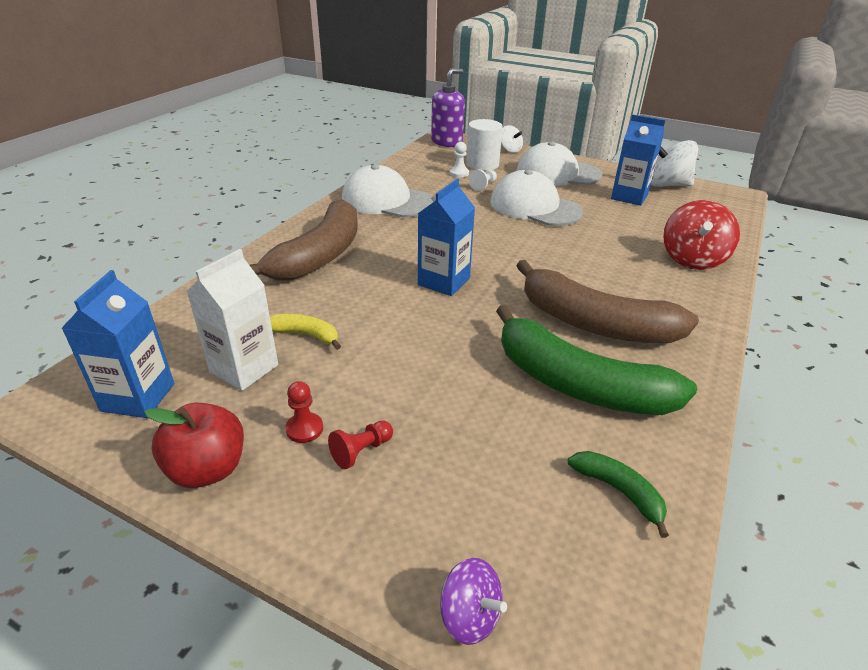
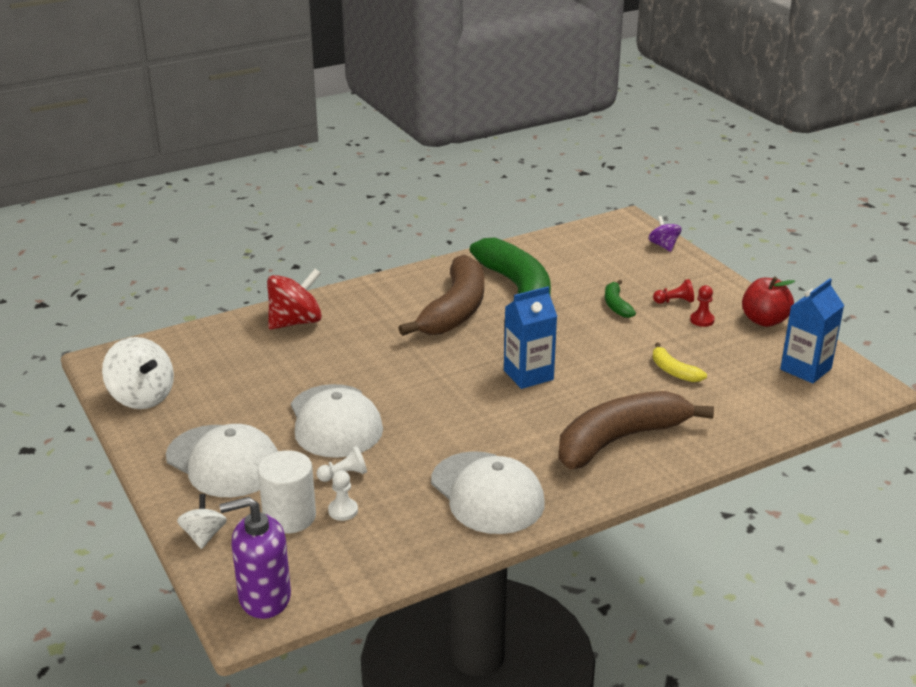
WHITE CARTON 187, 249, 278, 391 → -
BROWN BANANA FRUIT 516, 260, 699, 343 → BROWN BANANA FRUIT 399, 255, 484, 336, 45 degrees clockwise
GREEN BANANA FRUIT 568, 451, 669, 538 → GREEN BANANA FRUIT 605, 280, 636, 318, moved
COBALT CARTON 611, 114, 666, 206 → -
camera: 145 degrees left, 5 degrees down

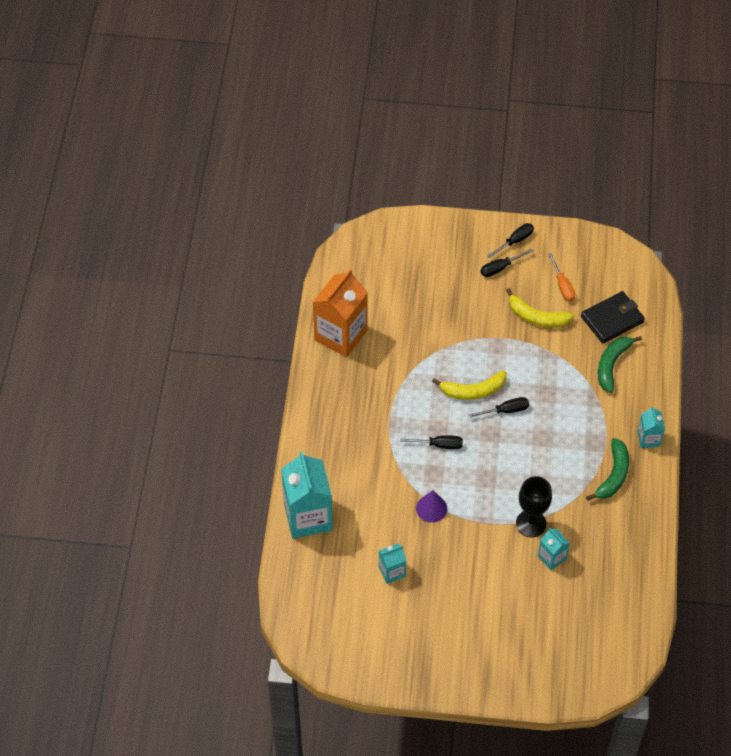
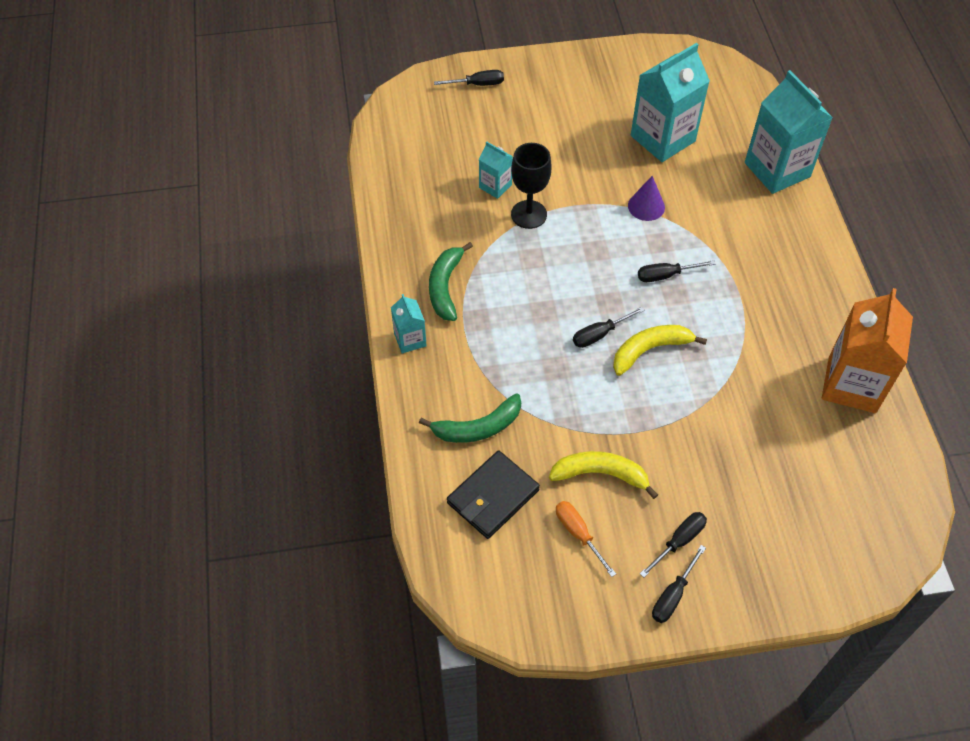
TEAL CARTON 379, 543, 406, 584 → TEAL CARTON 631, 43, 710, 162, x2.02
GREEN BANANA FRUIT 598, 336, 642, 393 → GREEN BANANA FRUIT 419, 393, 521, 443, 60 degrees clockwise
- → EBONY HAND SCREWDRIVER 434, 70, 504, 86
camera: 165 degrees right, 0 degrees up

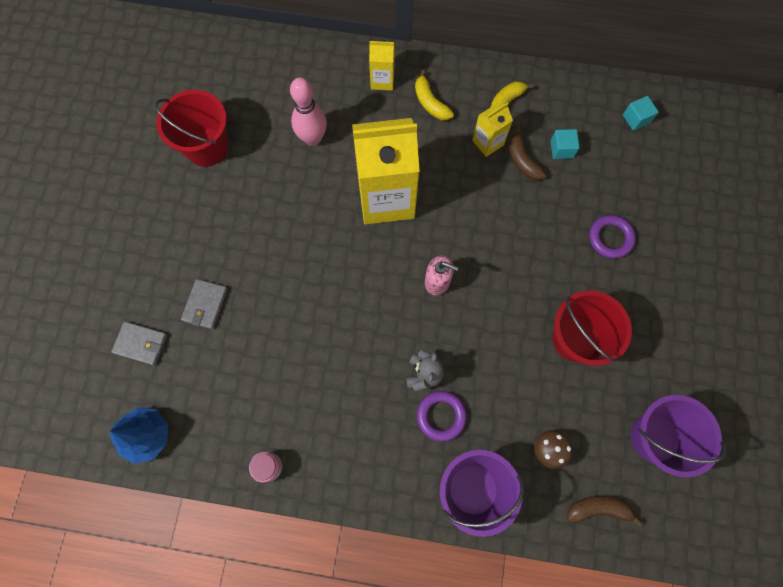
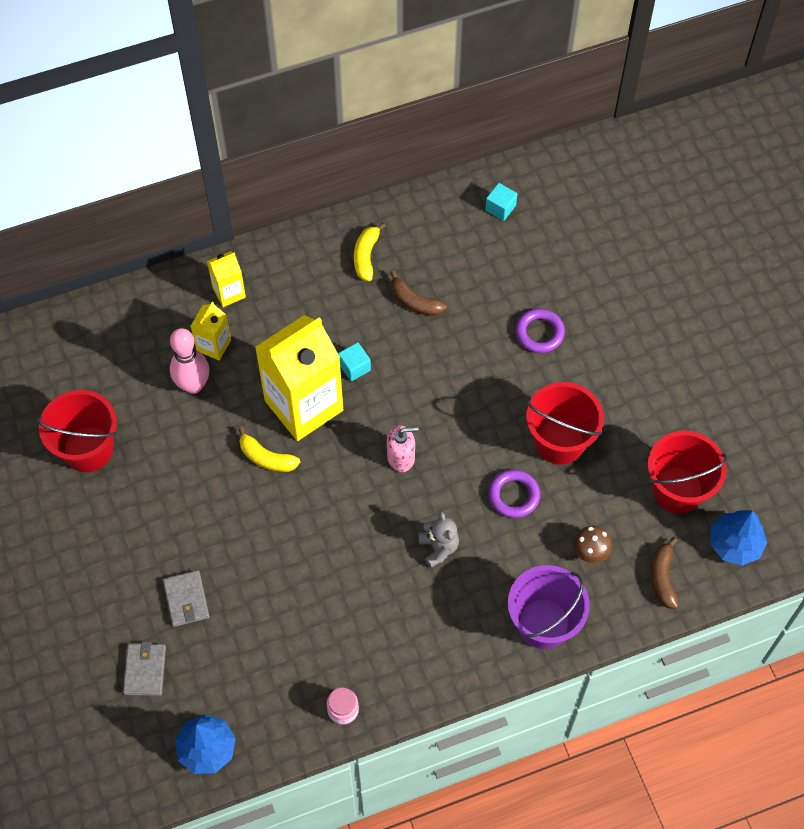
GREY WALLET 111, 321, 167, 366 → GREY WALLET 123, 642, 166, 696, 75 degrees counterclockwise
BRIGHT YELLOW BANANA FRUIT 415, 70, 454, 120 → BRIGHT YELLOW BANANA FRUIT 238, 427, 300, 472, moved
VIOLET RING 417, 391, 467, 442 → VIOLET RING 488, 469, 540, 518, moved
BRIGHT YELLOW CARTON 472, 103, 513, 157 → BRIGHT YELLOW CARTON 191, 302, 231, 360, moved
TEAL CUBE 551, 129, 580, 159 → TEAL CUBE 338, 342, 371, 381, moved
BROWN BANANA FRUIT 567, 496, 642, 526 → BROWN BANANA FRUIT 651, 537, 679, 609, 60 degrees counterclockwise
VIOLET BUCKET 631, 395, 727, 478 → CRIMSON BUCKET 648, 431, 728, 514
- → COBALT TREE 710, 510, 767, 566
camera: 30 degrees left, 10 degrees down

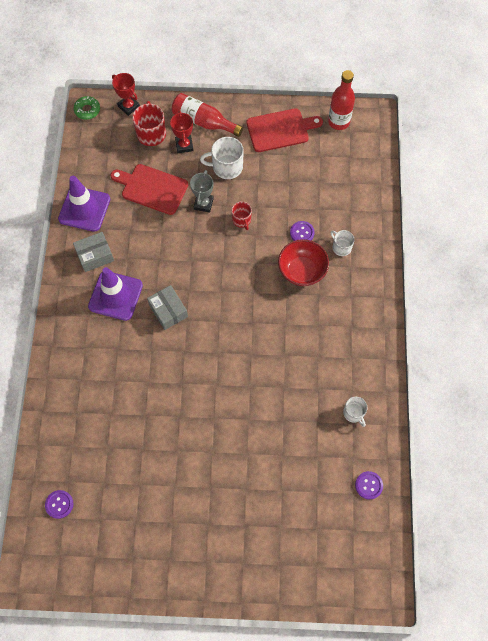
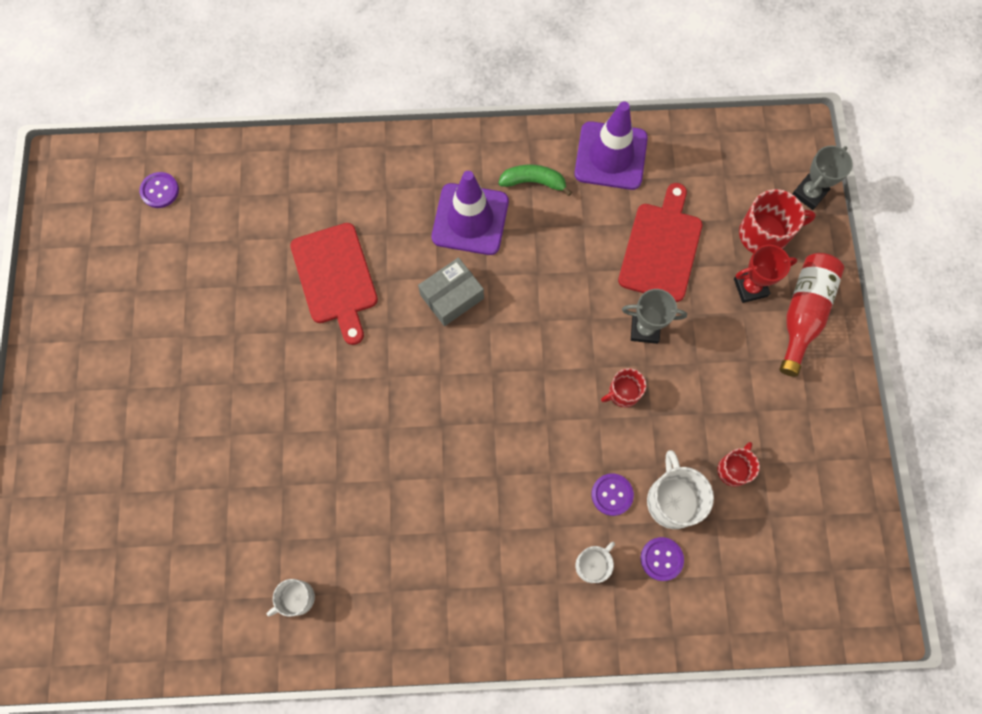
GREY PARCEL 73, 232, 114, 272 → GREEN BANANA FRUIT 498, 165, 572, 196
GREEN DOUGHNUT 74, 96, 100, 120 → -
CRIMSON AWARD CUP 112, 73, 140, 116 → GREY AWARD CUP 792, 146, 853, 210
WHITE MUG 200, 137, 244, 179 → WHITE MUG 647, 450, 714, 529, moved
CRIMSON CUTTING BOARD 246, 108, 323, 152 → CRIMSON CUTTING BOARD 290, 223, 378, 345, moved
CRIMSON DEEP DISH 278, 239, 329, 286 → -
CRIMSON FLASK 328, 70, 355, 130 → -
VIOLET BUTTON 355, 471, 383, 500 → VIOLET BUTTON 641, 537, 684, 581, moved
- → CRIMSON MUG 717, 442, 760, 487
camera: 85 degrees right, 5 degrees up

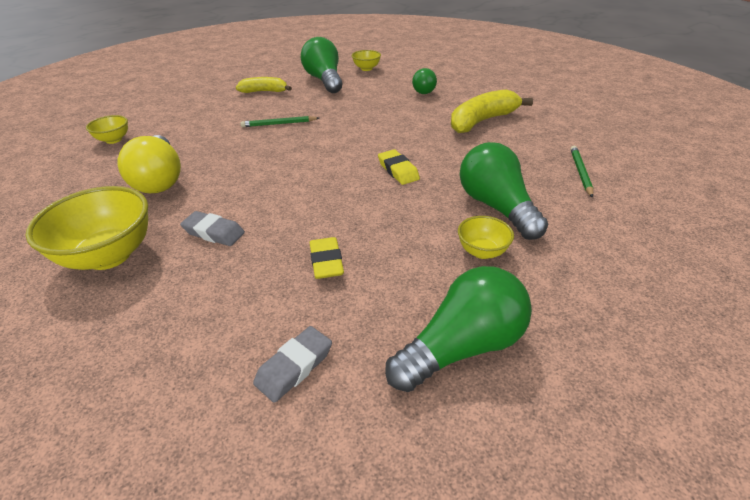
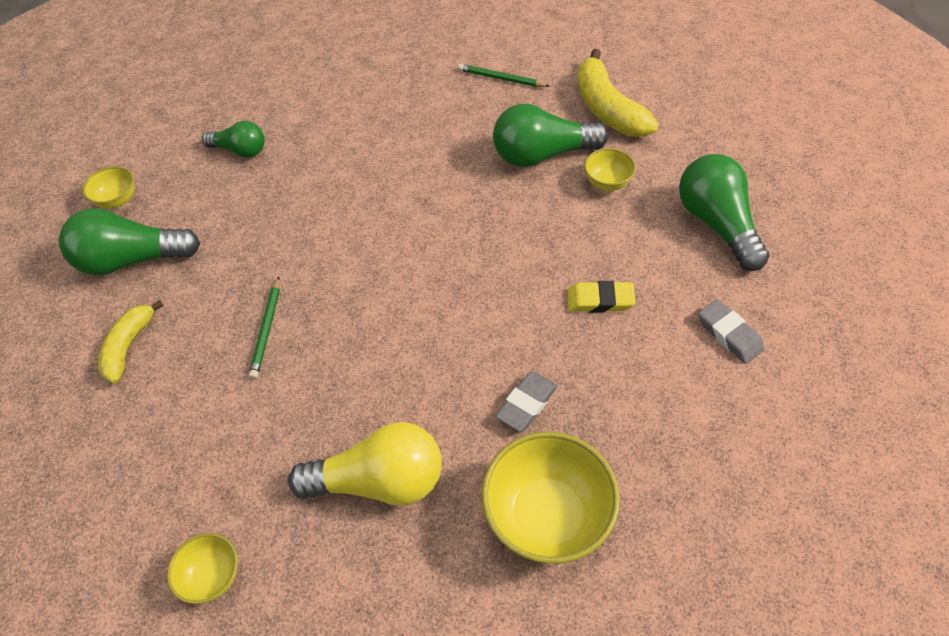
BRIGHT YELLOW ERASER 378, 150, 420, 185 → -
BRIGHT YELLOW BANANA FRUIT 451, 89, 533, 133 → BRIGHT YELLOW BANANA FRUIT 577, 49, 659, 137, moved
camera: 75 degrees left, 15 degrees up

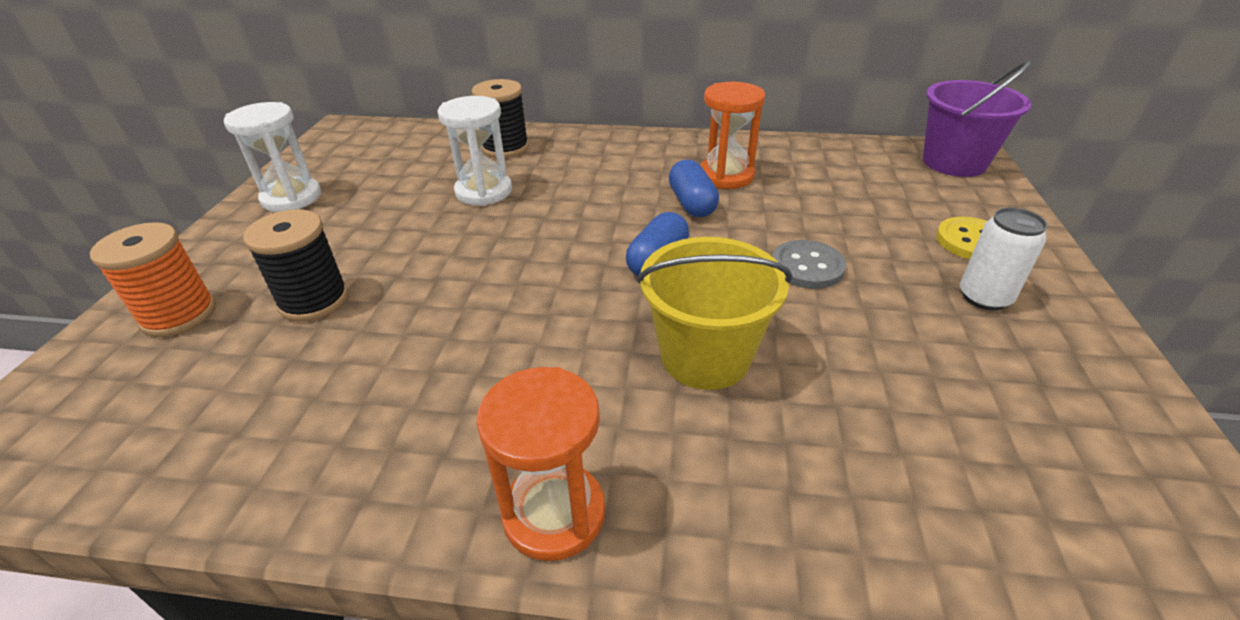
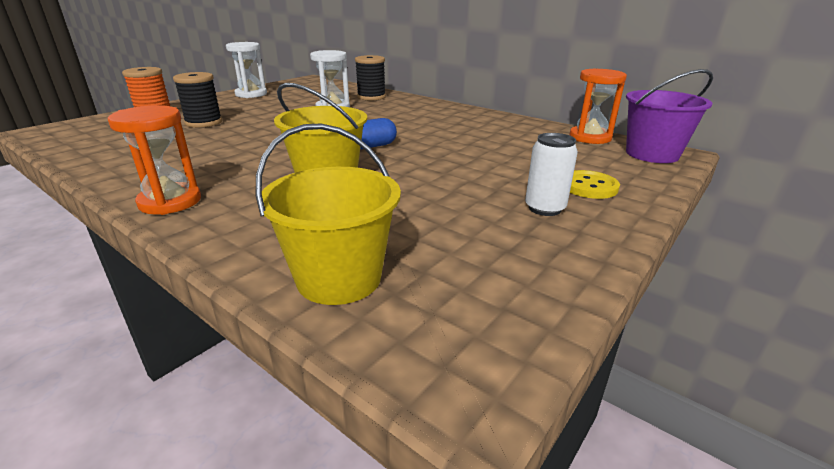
COBALT PILL SHAPE 669, 160, 719, 217 → -
ORANGE SAND TIMER 700, 82, 765, 189 → ORANGE SAND TIMER 569, 68, 627, 144, moved
GREY BUTTON 772, 240, 846, 289 → -
- → BRIGHT YELLOW BUCKET 256, 124, 401, 305
camera: 30 degrees right, 10 degrees down

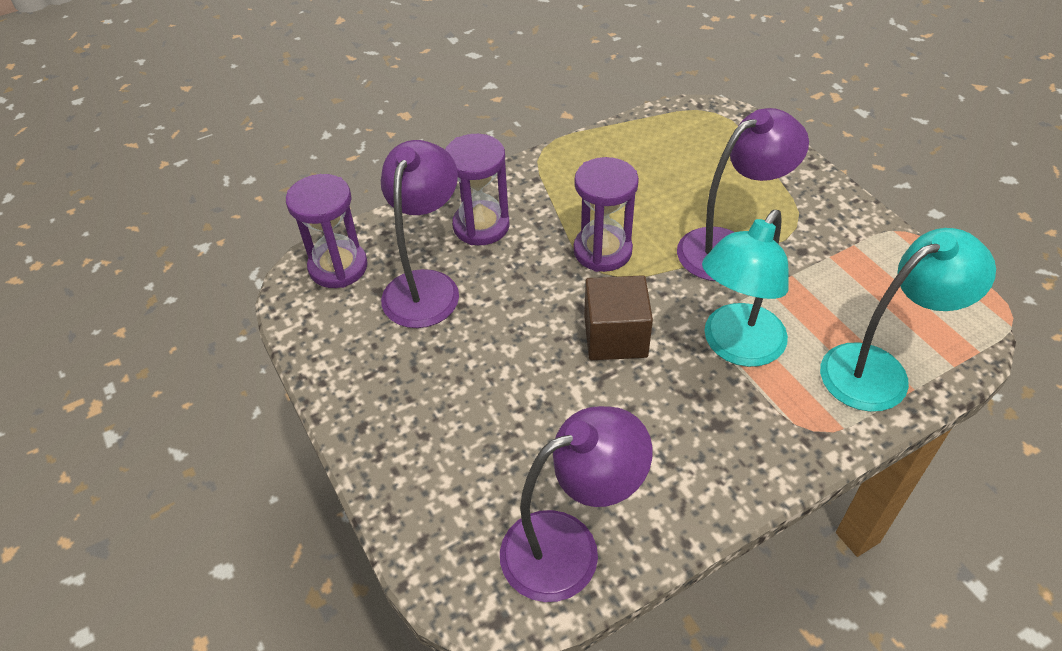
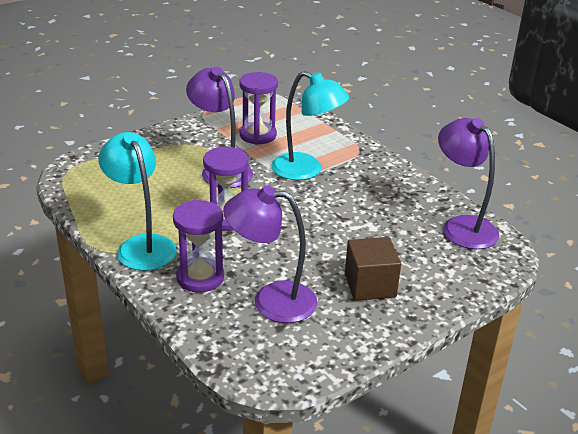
VIOLET SAND TIMER 286, 174, 368, 288 → VIOLET SAND TIMER 239, 72, 278, 145, moved
BROWN CUBE 584, 275, 653, 360 → BROWN CUBE 345, 237, 401, 301, moved
TEAL READING LAMP 820, 228, 996, 412 → TEAL READING LAMP 98, 132, 177, 271, moved
camera: 100 degrees left, 15 degrees down

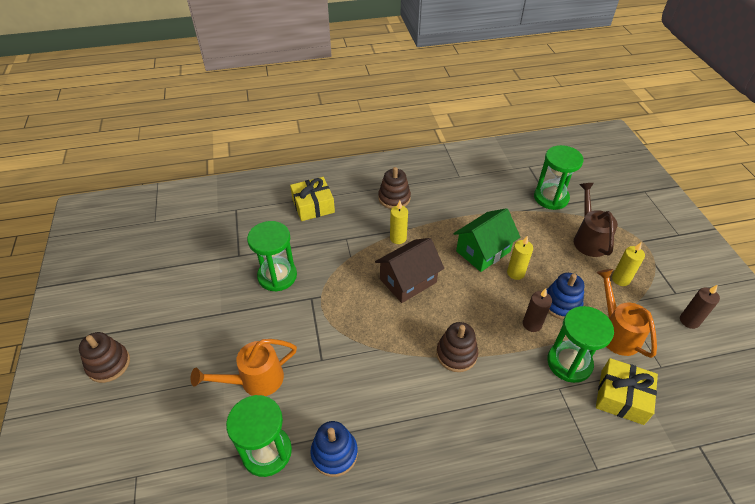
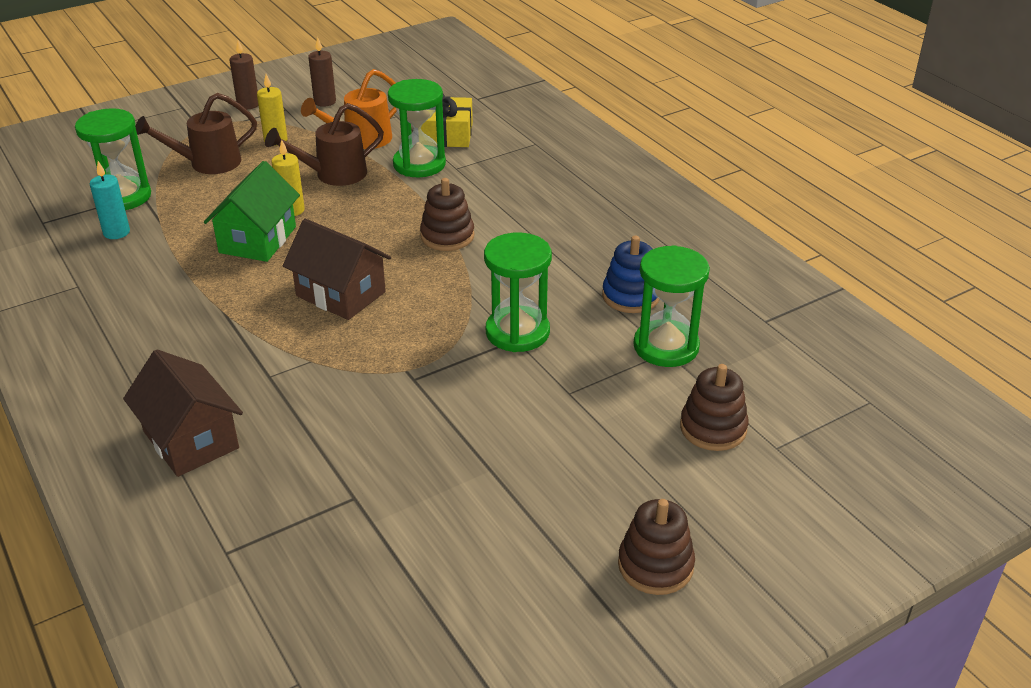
ORANGE WATERING POT 190, 339, 297, 396 → -
GREEN SAND TIMER 247, 221, 297, 292 → GREEN SAND TIMER 484, 233, 552, 352, moved
BRIGHT YELLOW GIFT 290, 177, 335, 221 → BROWN COTTAGE 123, 349, 243, 477
BROWN RING STACKER 378, 167, 411, 209 → BROWN RING STACKER 680, 364, 749, 451, moved
BRIGHT YELLOW PILLAR CANDLE 390, 201, 408, 244 → -
GREEN COTTAGE 454, 208, 520, 272 → GREEN COTTAGE 204, 161, 300, 262, 75 degrees clockwise
BROWN PILLAR CANDLE 523, 288, 552, 332 → BROWN PILLAR CANDLE 229, 40, 258, 109, moved
COBALT RING STACKER 547, 273, 584, 320 → BROWN WATERING POT 265, 103, 384, 186
- → TEAL PILLAR CANDLE 90, 161, 130, 239
camera: 110 degrees left, 10 degrees down

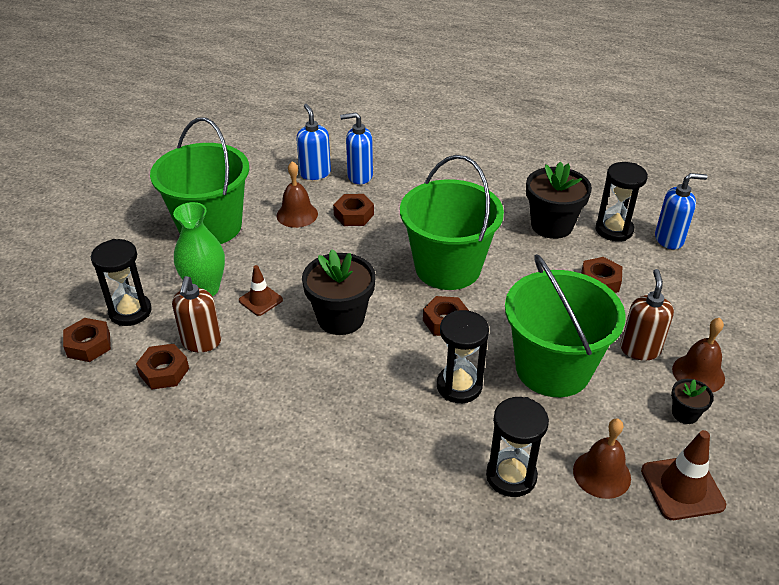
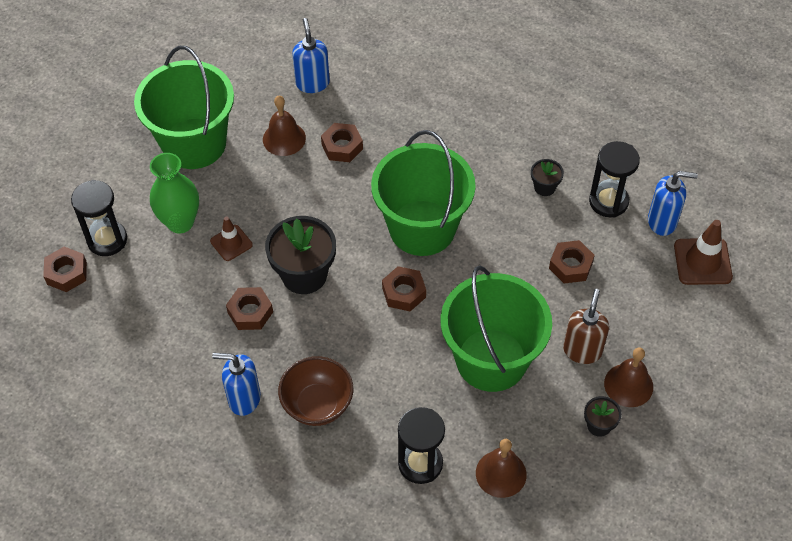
BROWN HEXAGON NUT 136, 344, 189, 390 → BROWN HEXAGON NUT 226, 287, 273, 330, moved
BROWN SOAP PUMP 172, 276, 221, 352 → -
COBALT SOAP PUMP 340, 113, 373, 184 → COBALT SOAP PUMP 212, 353, 261, 416, moved
EBONY SAND TIMER 437, 310, 489, 403 → -
EBONY PLANT POT 526, 162, 592, 239 → EBONY PLANT POT 531, 159, 564, 196, x0.49
BROWN TRAFFIC CONE 641, 430, 726, 520 → BROWN TRAFFIC CONE 674, 220, 733, 285, moved
- → BROWN DEEP DISH 278, 356, 353, 426
camera: 10 degrees right, 15 degrees up

